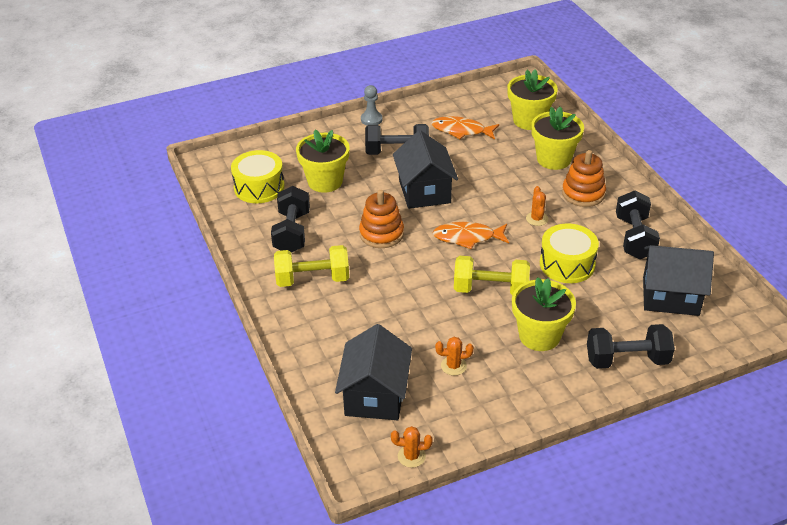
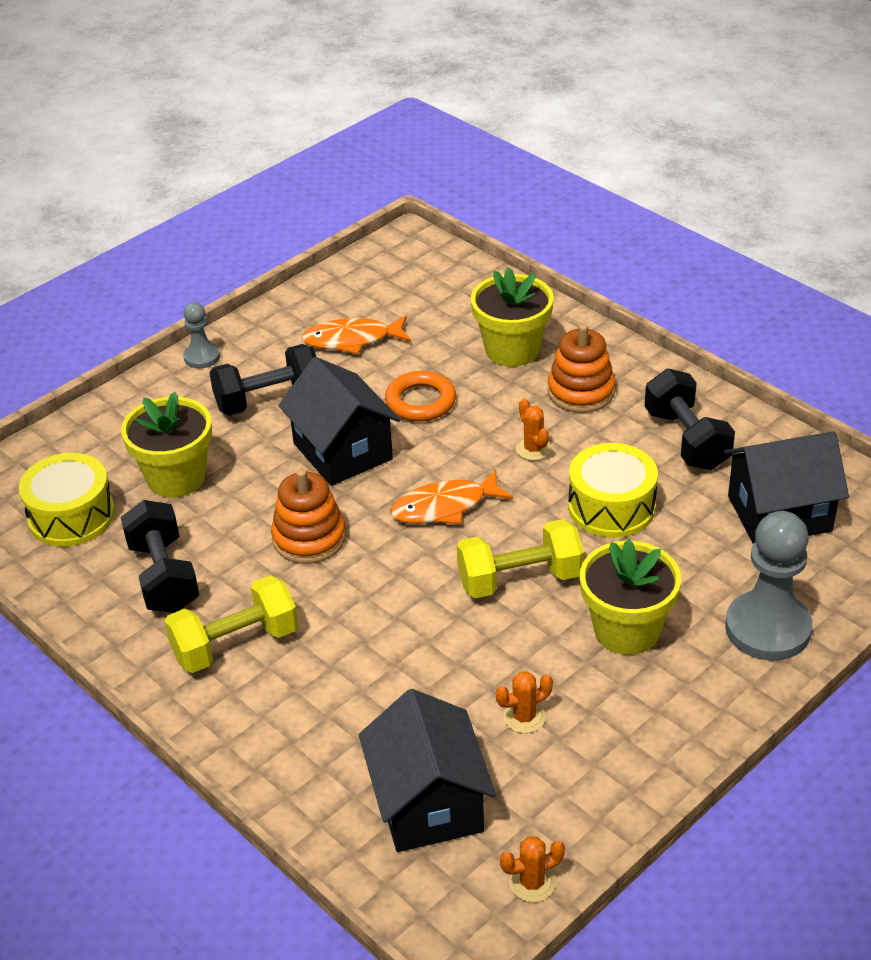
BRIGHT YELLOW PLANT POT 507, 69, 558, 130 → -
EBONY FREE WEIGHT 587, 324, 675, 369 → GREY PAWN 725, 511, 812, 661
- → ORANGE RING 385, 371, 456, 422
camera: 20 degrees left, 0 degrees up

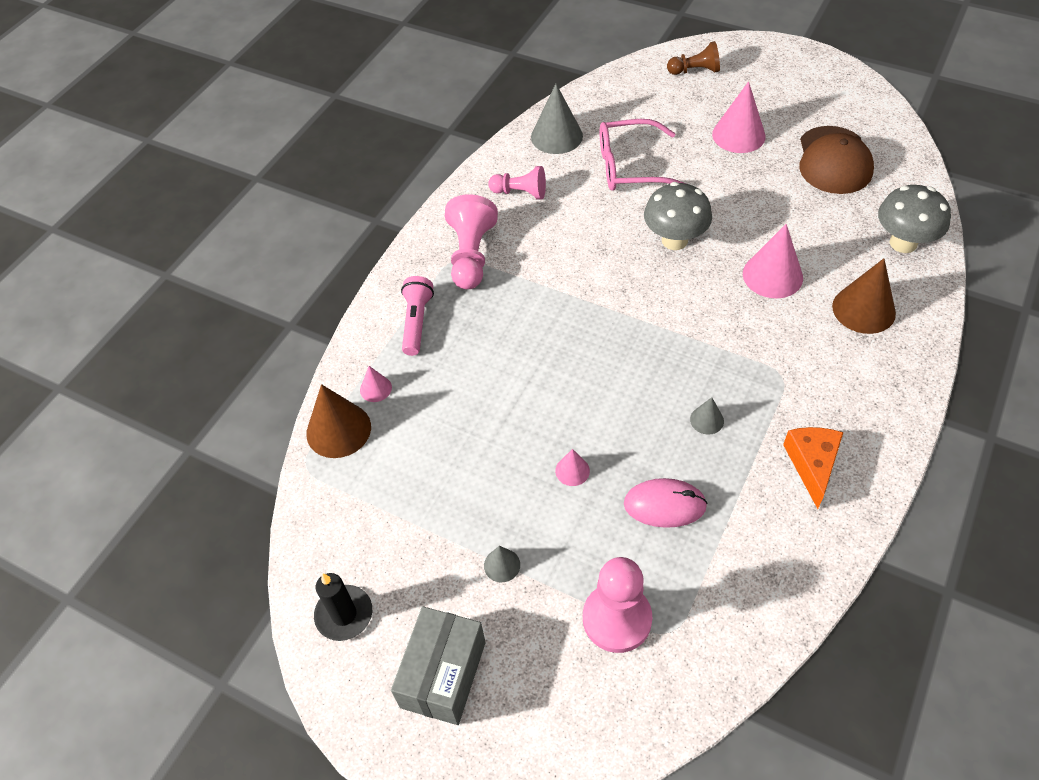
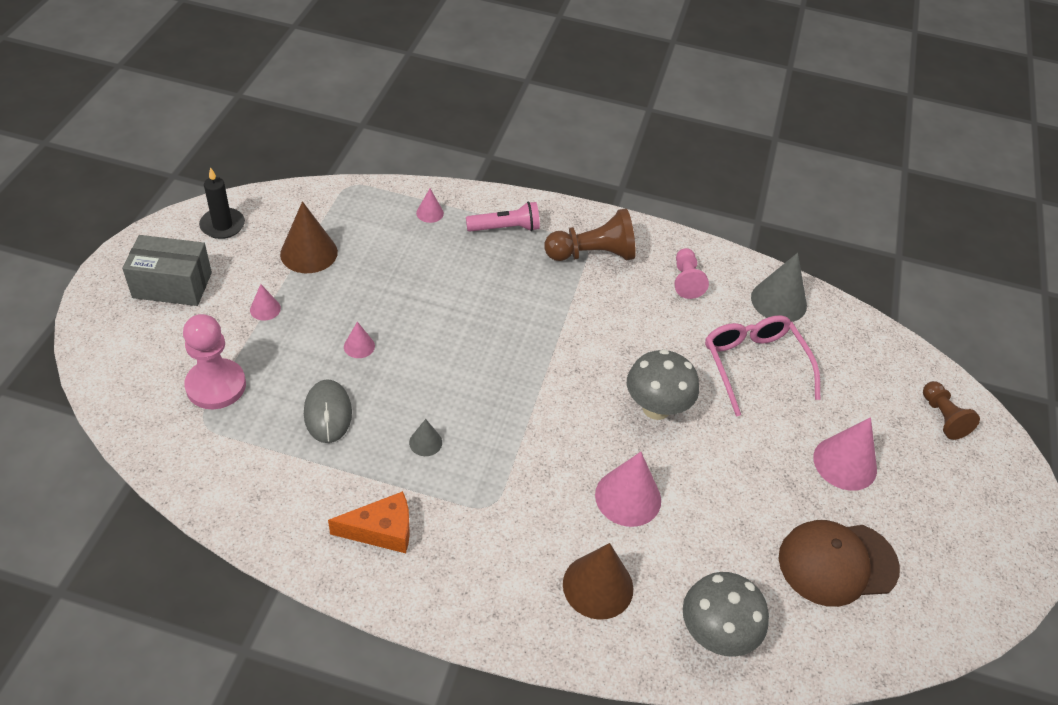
BROWN CONE 306, 384, 371, 458 → BROWN CONE 280, 201, 338, 273, moved
PINK PAWN 445, 194, 498, 289 → BROWN PAWN 544, 209, 636, 261
GREY CONE 484, 546, 520, 582 → PINK CONE 250, 284, 281, 321
PINK MOUSE 624, 478, 707, 528 → GREY MOUSE 304, 379, 352, 443
camera: 70 degrees right, 5 degrees down

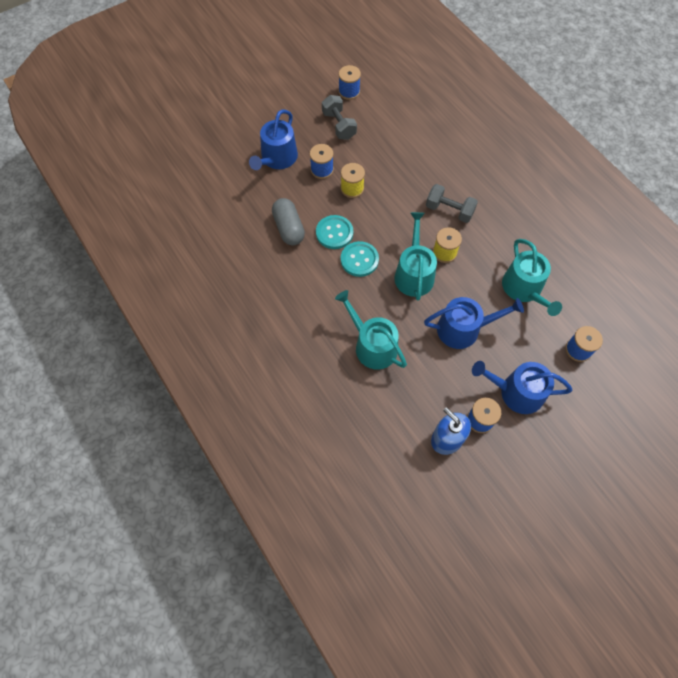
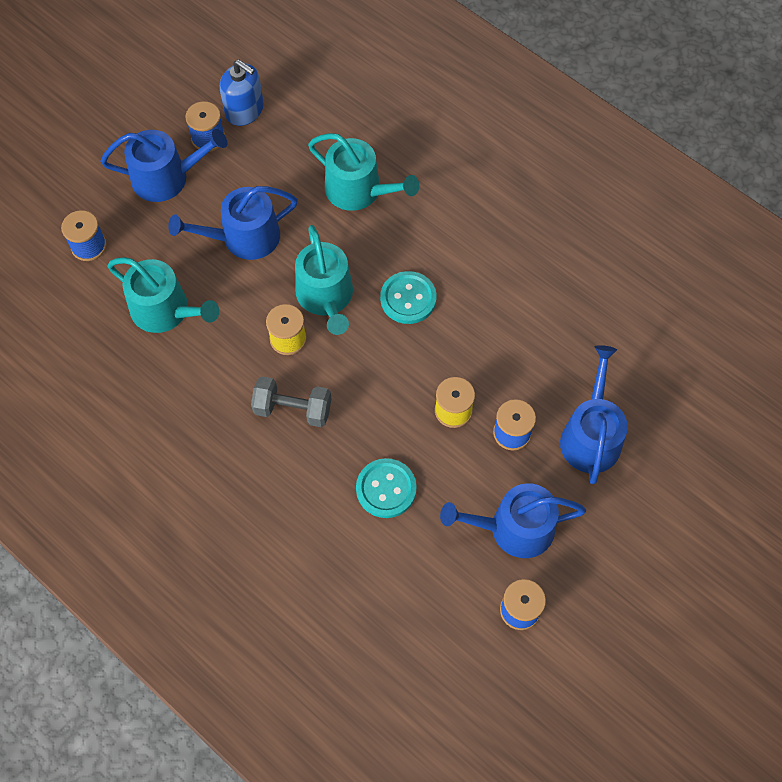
GREY PILL SHAPE 272, 198, 305, 245 → -
TEAL BUTTON 316, 215, 353, 249 → TEAL BUTTON 356, 458, 417, 518, moved
GREY FREE WEIGHT 322, 95, 357, 140 → COBALT WATERING POT 440, 483, 586, 558
TEAL WATERING POT 502, 239, 562, 316 → TEAL WATERING POT 107, 257, 219, 333, 150 degrees clockwise
camera: 165 degrees right, 0 degrees up

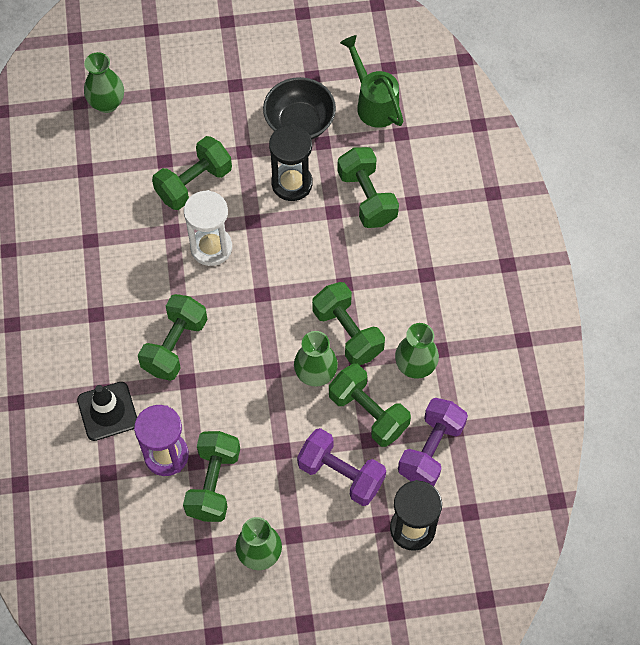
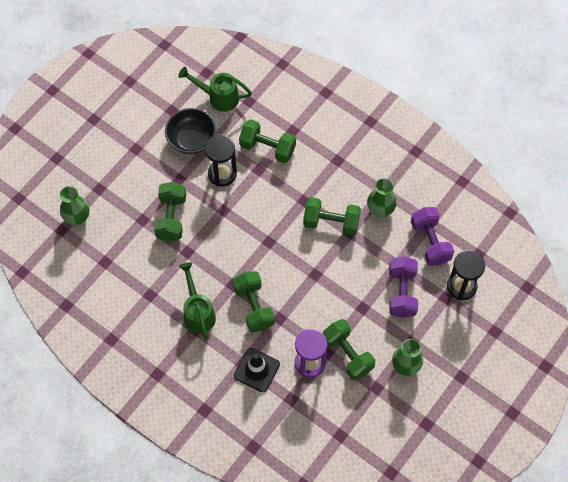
WHITE SAND TIMER 184, 190, 232, 266 → -
GREEN VASE 294, 331, 338, 387 → -
VIOLET FREE WEIGHT 297, 428, 386, 506 → VIOLET FREE WEIGHT 389, 257, 418, 318, 75 degrees counterclockwise
GREEN FREE WEIGHT 329, 363, 411, 447 → -
- → GREEN WATERING POT 179, 262, 216, 340
camera: 45 degrees left, 0 degrees up

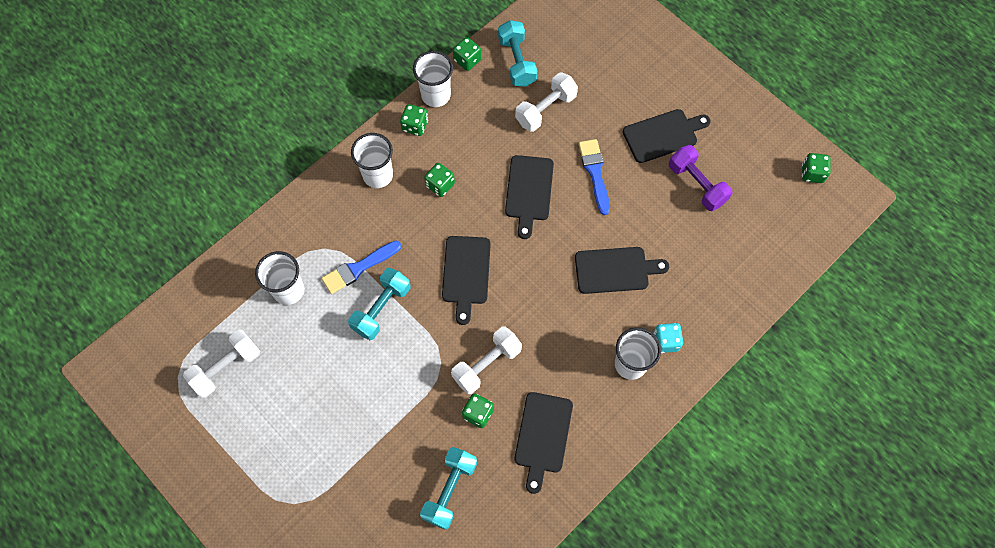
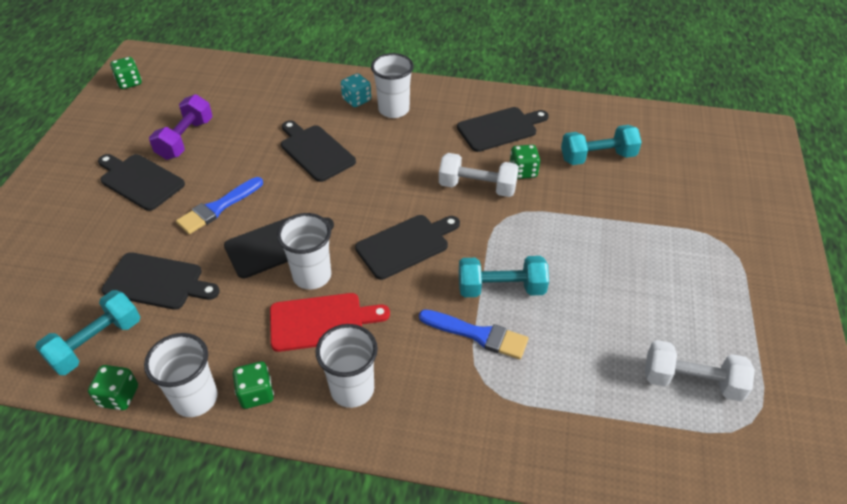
WHITE CUP 255, 251, 304, 305 → WHITE CUP 277, 213, 331, 289, moved
GREEN DICE 424, 163, 455, 197 → CRIMSON CUTTING BOARD 270, 293, 390, 352
WHITE FREE WEIGHT 515, 72, 578, 132 → EBONY CUTTING BOARD 101, 252, 220, 310
camera: 125 degrees left, 20 degrees down

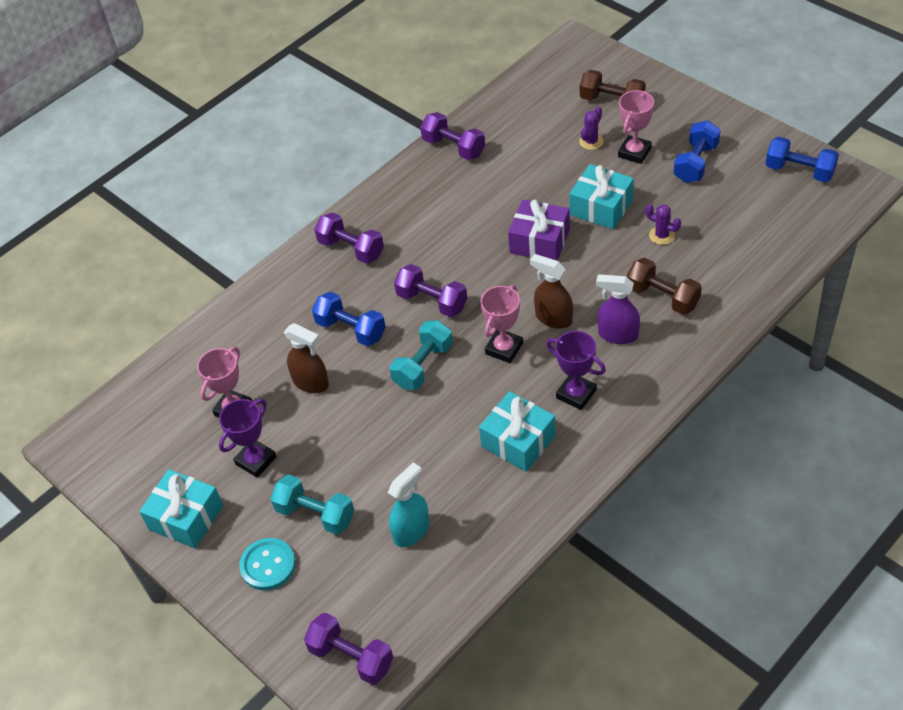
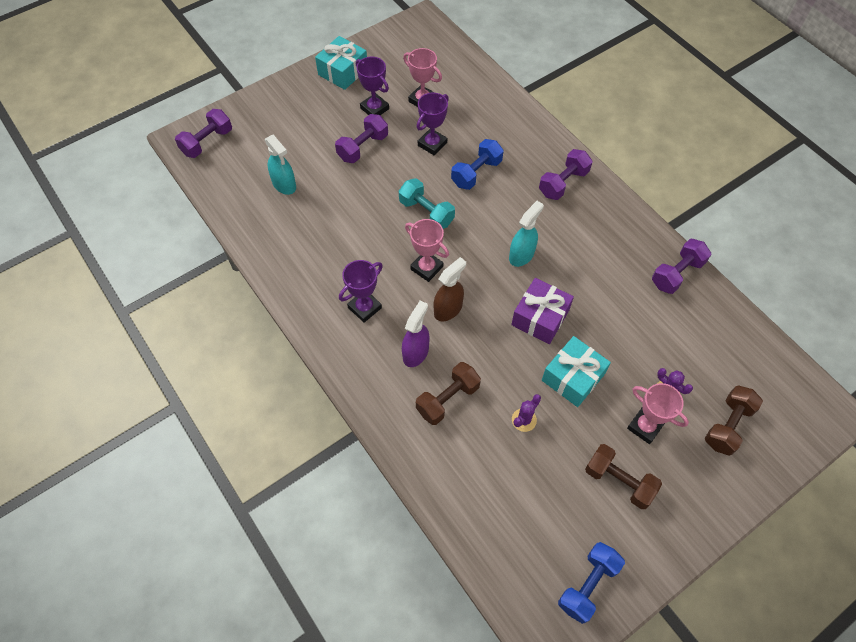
TEAL BUTTON 239, 538, 296, 590 → -
TEAL FREE WEIGHT 270, 474, 354, 535 → -
BROWN SPRAY BOTTLE 284, 323, 329, 393 → VIOLET AWARD CUP 417, 92, 449, 156
VIOLET FREE WEIGHT 394, 264, 467, 317 → VIOLET FREE WEIGHT 335, 114, 388, 163, moved
TEAL GIFT 479, 391, 556, 472 → -
COBALT FREE WEIGHT 674, 120, 721, 183 → BROWN FREE WEIGHT 585, 444, 662, 509
- → TEAL SPRAY BOTTLE 509, 201, 544, 267
camera: 95 degrees right, 10 degrees up

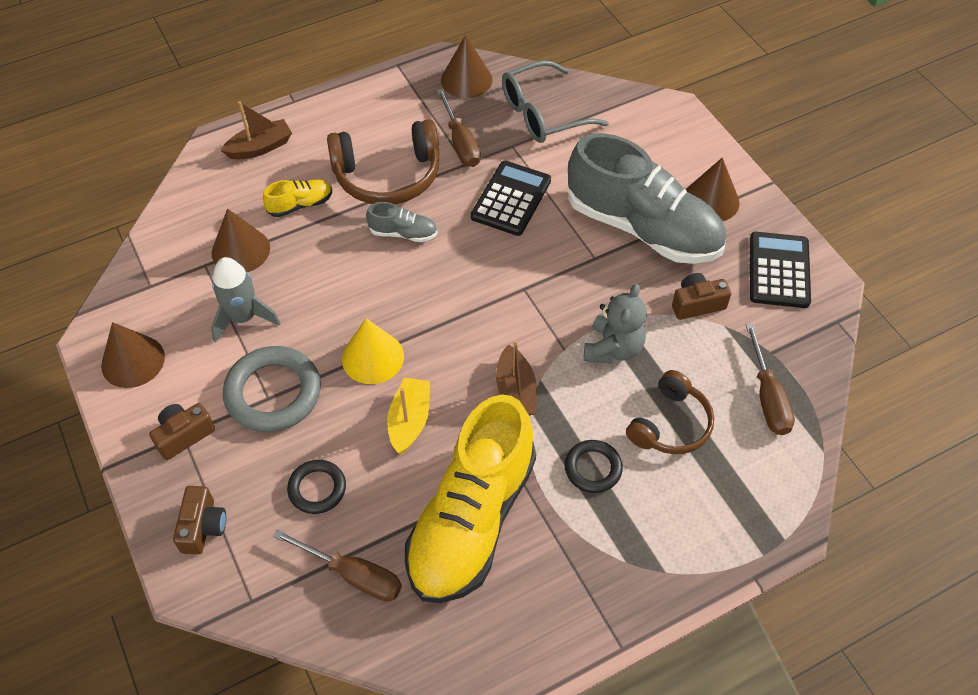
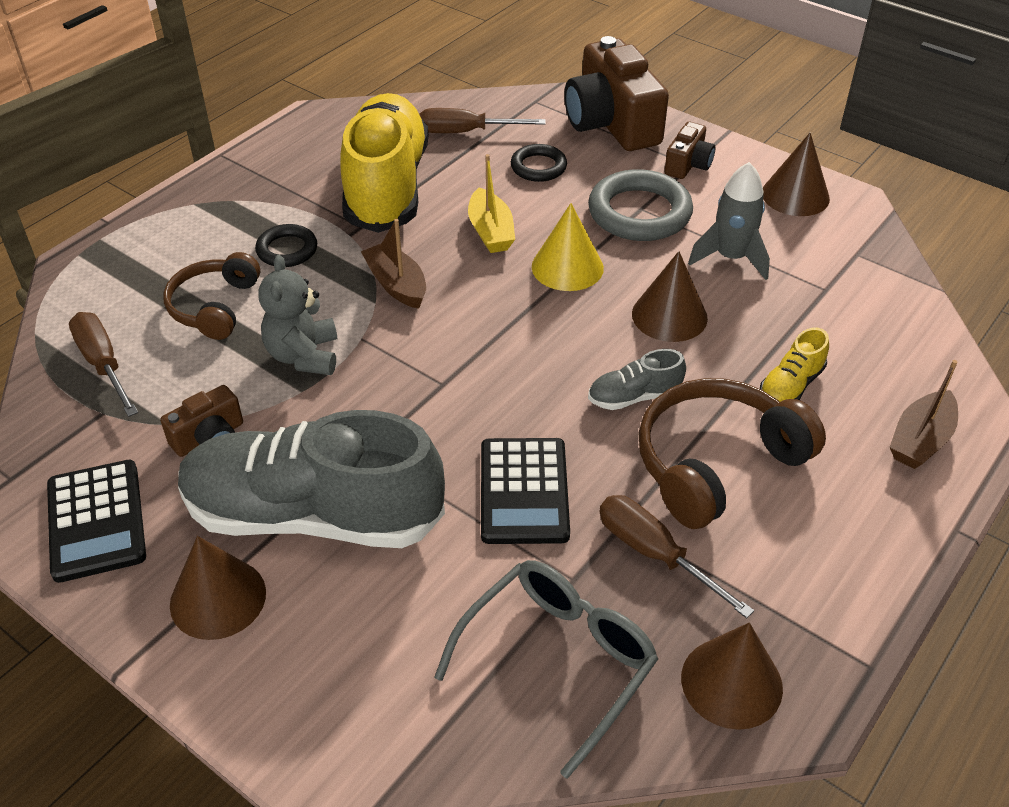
BROWN COMPACT CAMERA 173, 486, 226, 555 → BROWN COMPACT CAMERA 564, 36, 669, 151, x2.05
BROWN CONE 212, 208, 270, 272 → BROWN CONE 632, 251, 708, 342, moved
camera: 155 degrees right, 10 degrees down

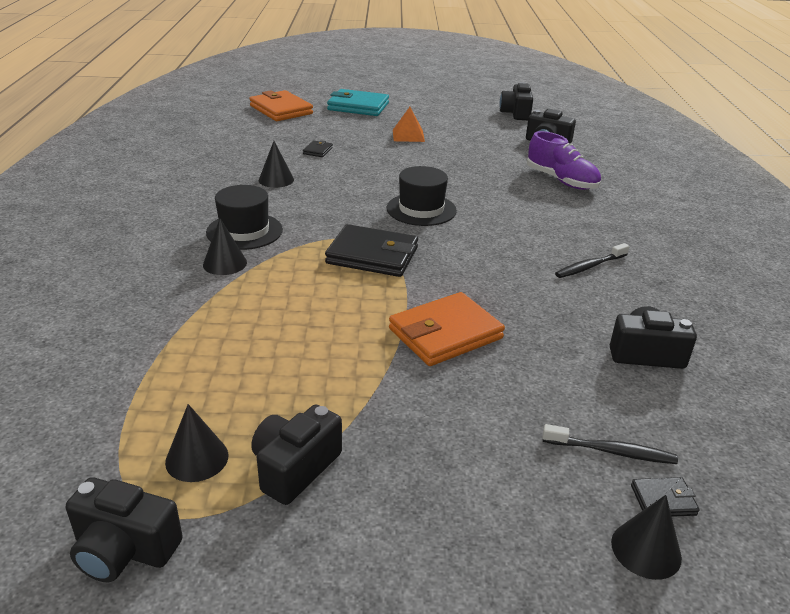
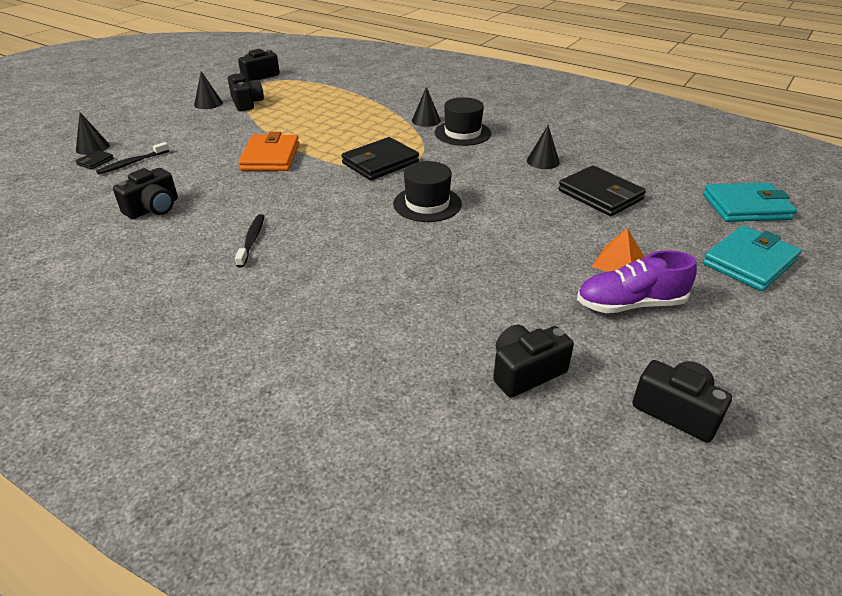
EBONY CONE 165, 404, 228, 482 → EBONY CONE 194, 71, 223, 109, moved
ORANGE WALLET 249, 90, 313, 121 → TEAL WALLET 703, 182, 797, 222
EBONY WALLET 303, 140, 333, 157 → EBONY WALLET 558, 165, 646, 216, x2.22
VIOLET SHOE 527, 131, 601, 190 → VIOLET SHOE 577, 250, 697, 313, moved
camera: 125 degrees right, 5 degrees up

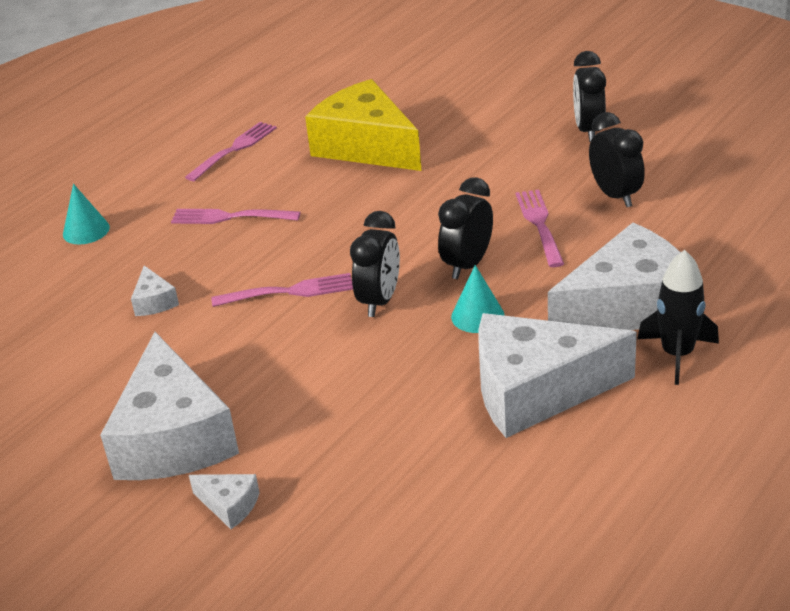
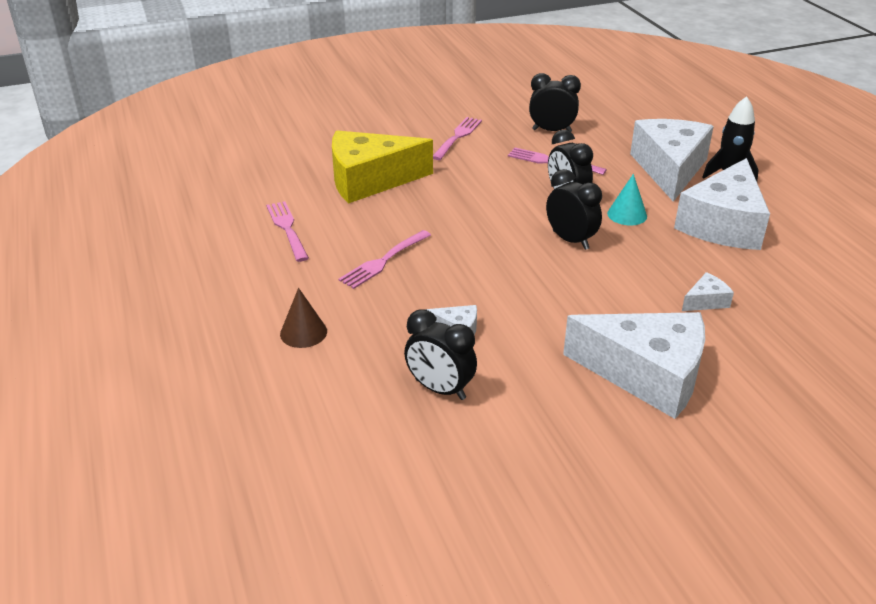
TEAL CONE 63, 184, 110, 244 → BROWN CONE 280, 288, 327, 348
WHITE PIECE OF CHEESE 189, 474, 260, 529 → WHITE PIECE OF CHEESE 682, 272, 734, 311, moved
PINK DINNER FORK 211, 273, 353, 307 → PINK DINNER FORK 433, 117, 482, 160, moved
EBONY ALARM CLOCK 573, 51, 606, 142 → EBONY ALARM CLOCK 404, 309, 477, 400, moved
camera: 60 degrees left, 0 degrees up

